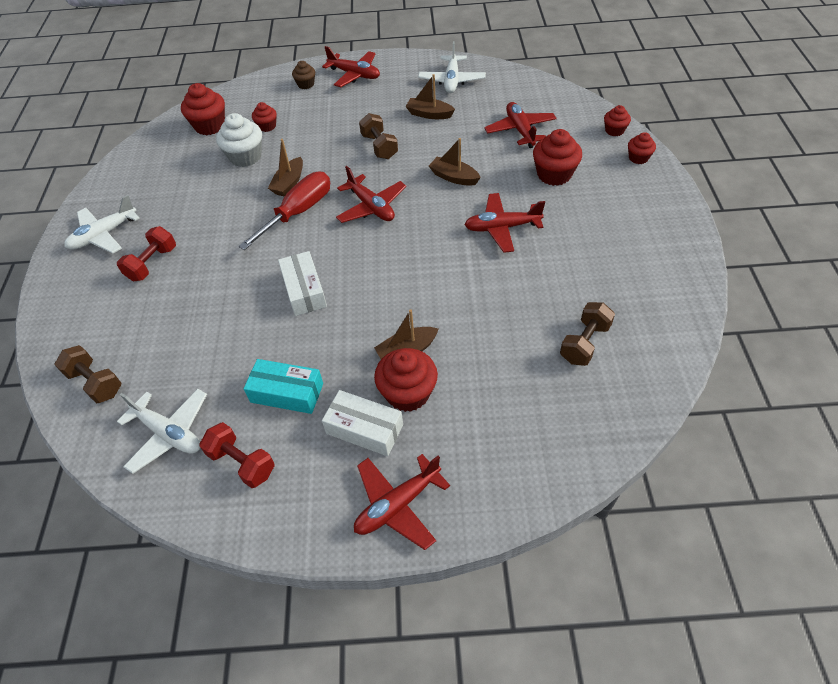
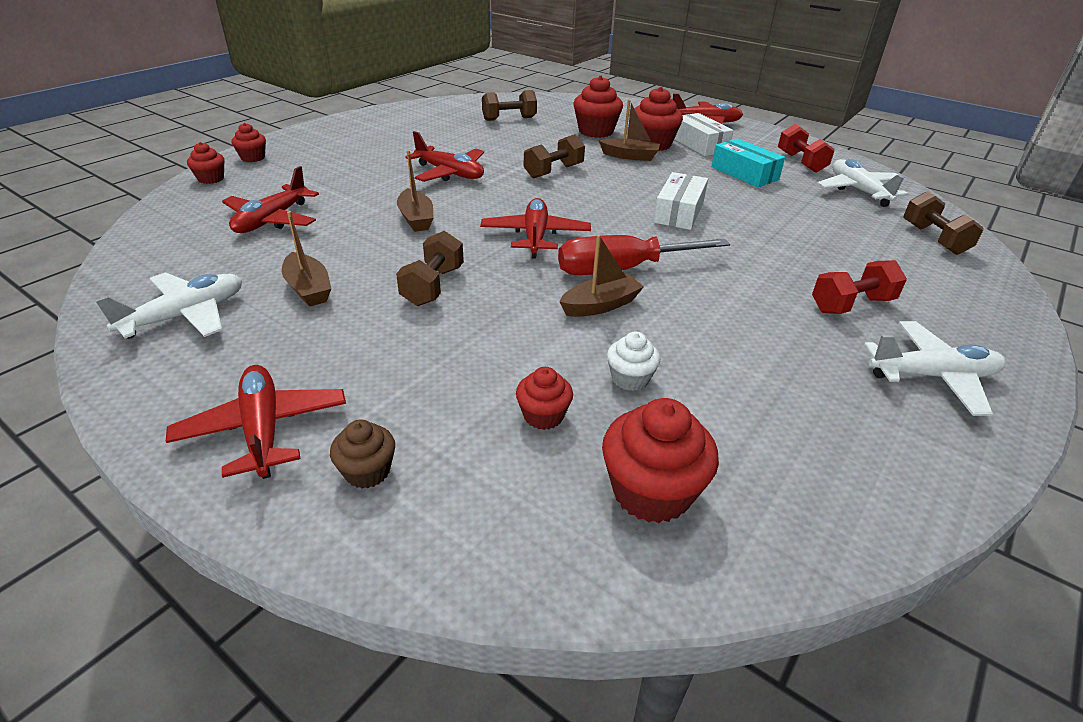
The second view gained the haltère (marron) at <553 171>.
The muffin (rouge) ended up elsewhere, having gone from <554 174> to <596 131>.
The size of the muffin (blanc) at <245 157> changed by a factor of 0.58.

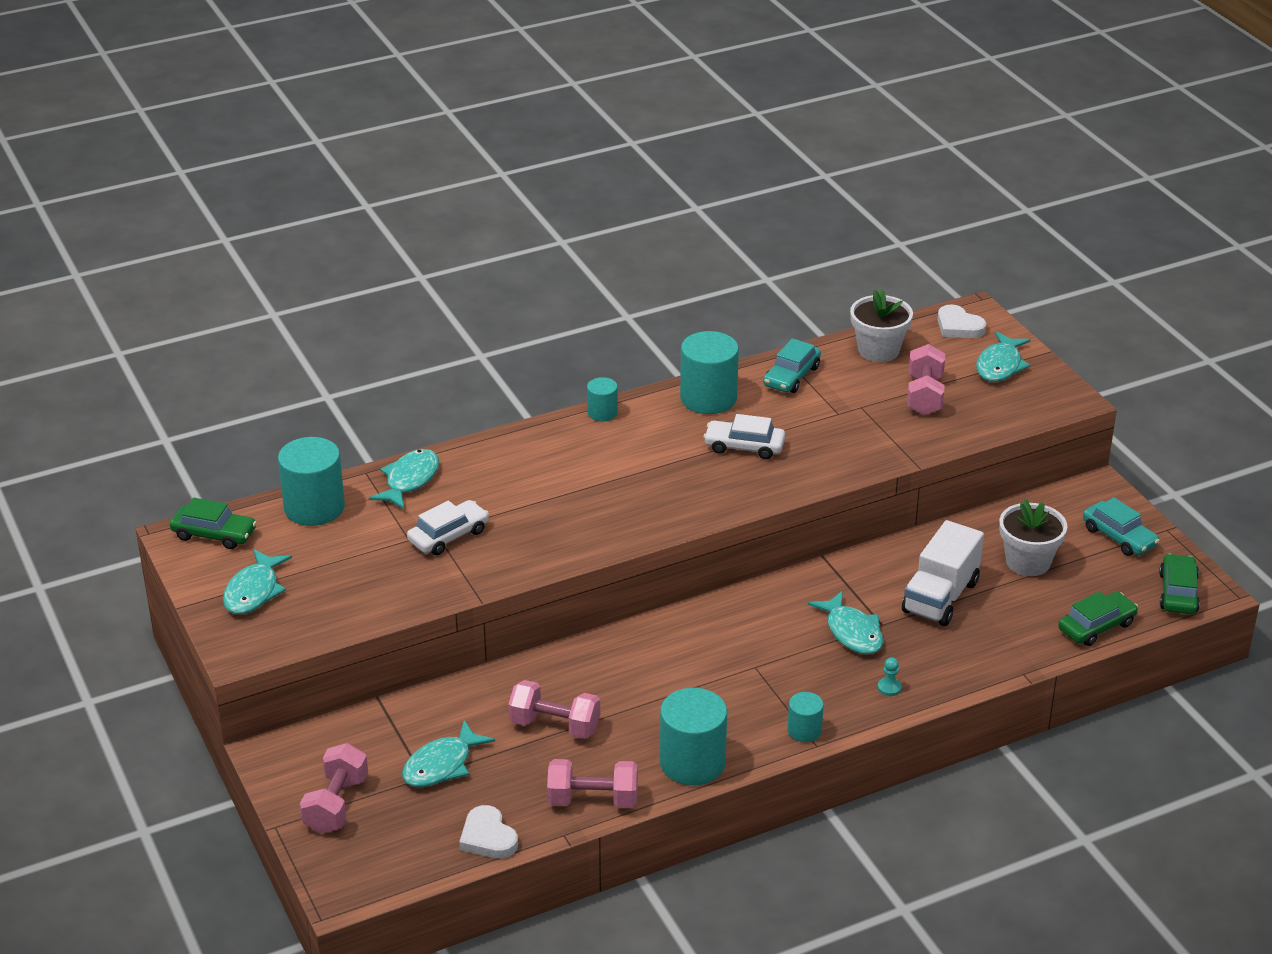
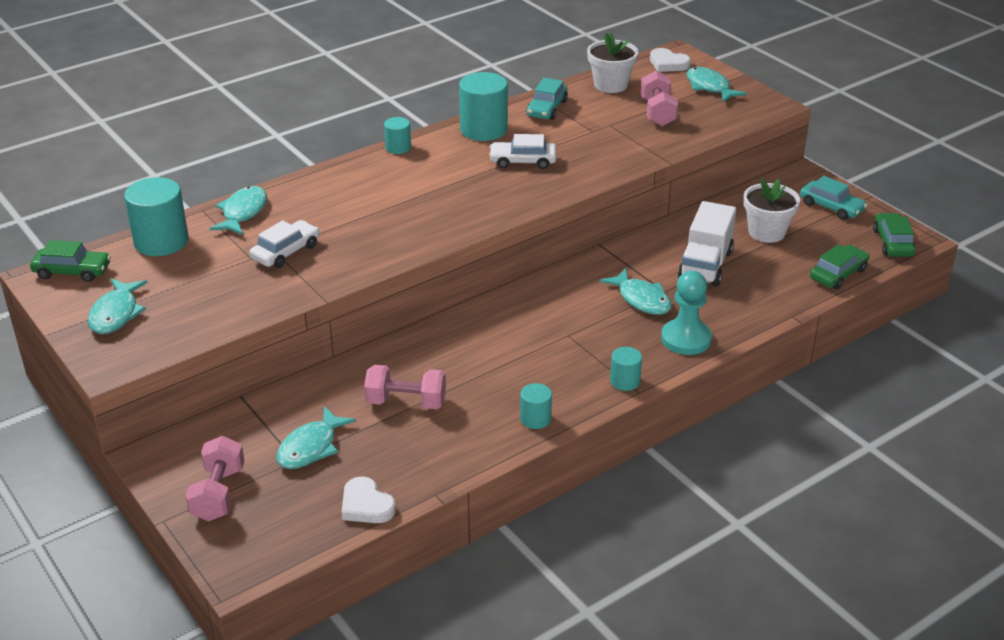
The size of the cylindre (turquoise) at <692 763> changed by a factor of 0.53.
The size of the pion (turquoise) at <889 688> changed by a factor of 2.43.
The poisson (turquoise) at <1000 365> ended up facing another way, 135 degrees clockwise from before.
The second view lost the haltère (rose) at <593 800>.

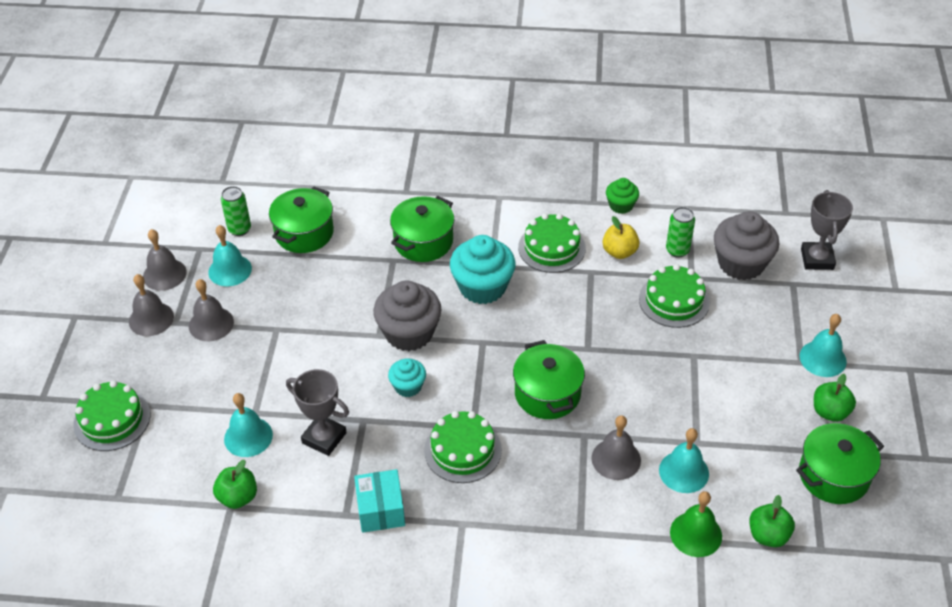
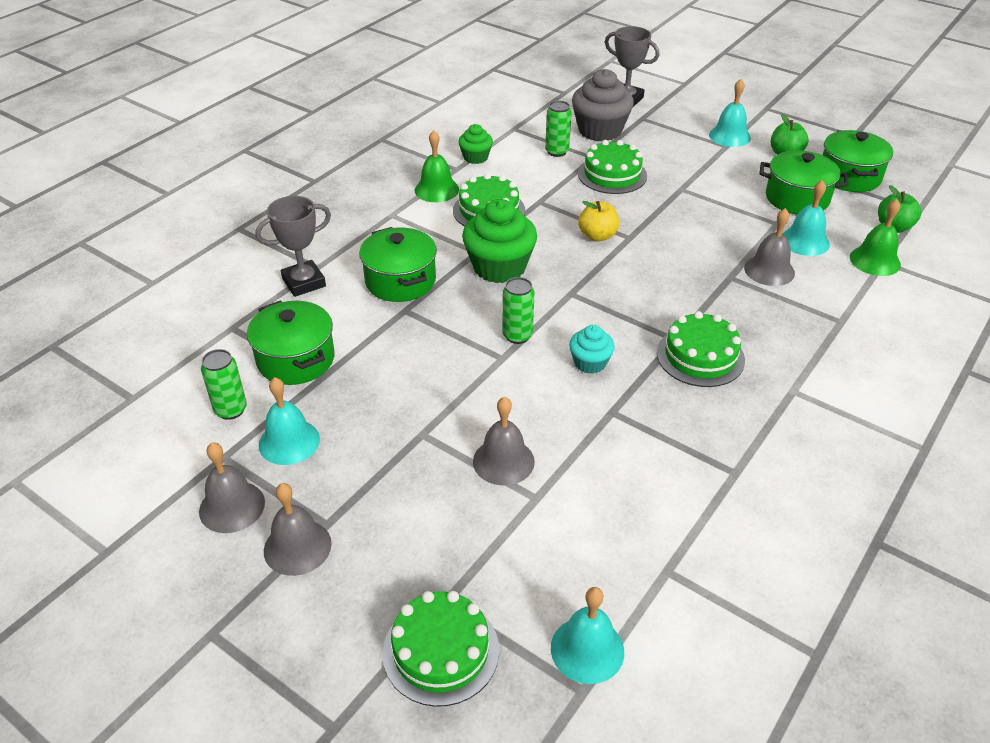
The trophée (gris) ended up elsewhere, having gone from <324 438> to <304 282>.
The second view gained the cloche (vert) at <436 189>.
What was the muffin (turquoise) at <482 287> turned into the muffin (vert) at <499 267>.
The cloche (gris) ended up elsewhere, having gone from <211 324> to <503 461>.
Where the muffin (gris) stood at <409 333>, the canette (vert) came to stand at <517 336>.
The cloche (turquoise) ended up elsewhere, having gone from <248 436> to <587 649>.
The pomme (jaune) ended up elsewhere, having gone from <619 252> to <597 236>.
The marmite (vert) ended up elsewhere, having gone from <547 394> to <797 198>.
The second view lost the pomme (vert) at <238 497>.
The second view lost the boîte (turquoise) at <381 510>.

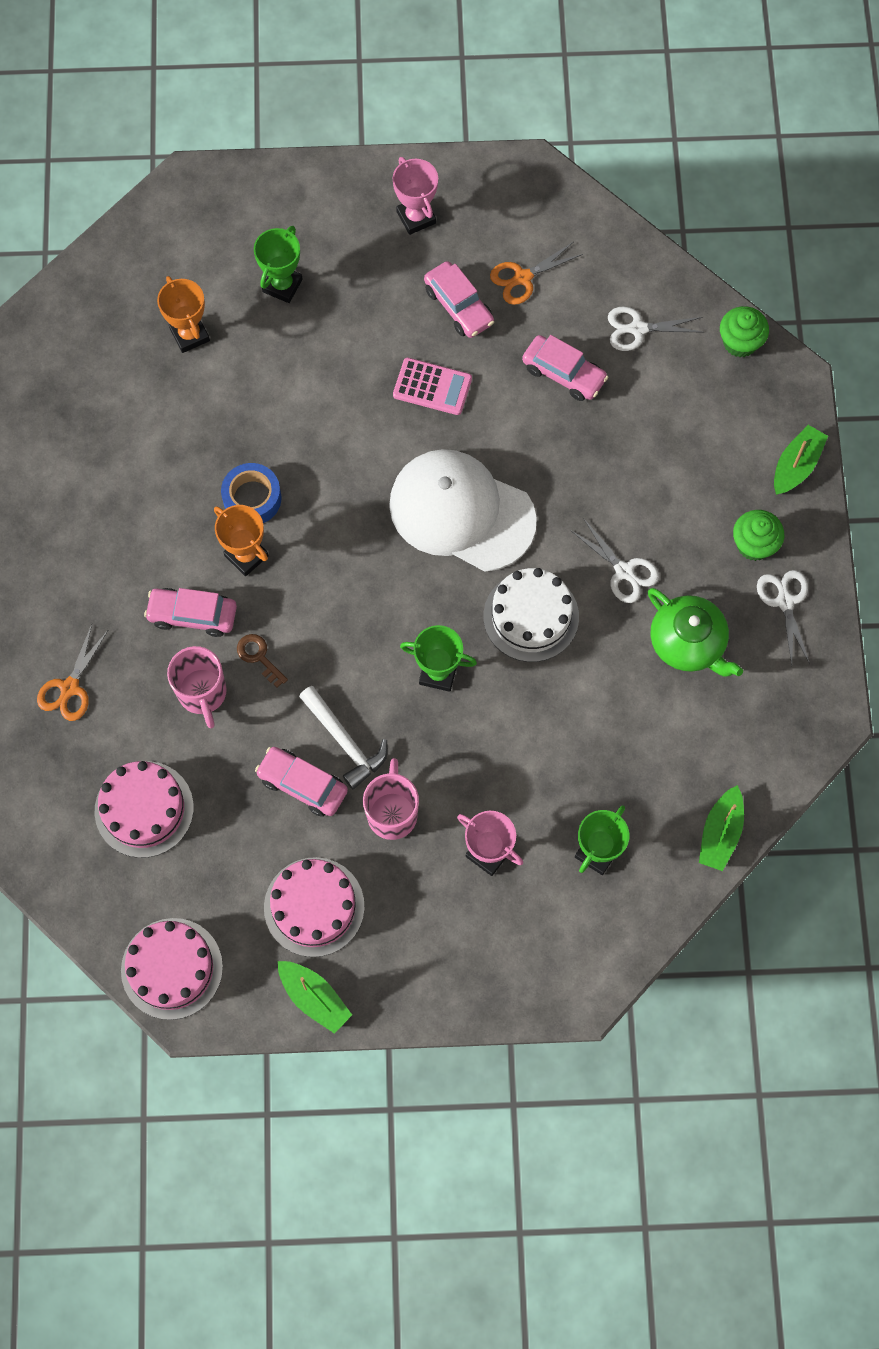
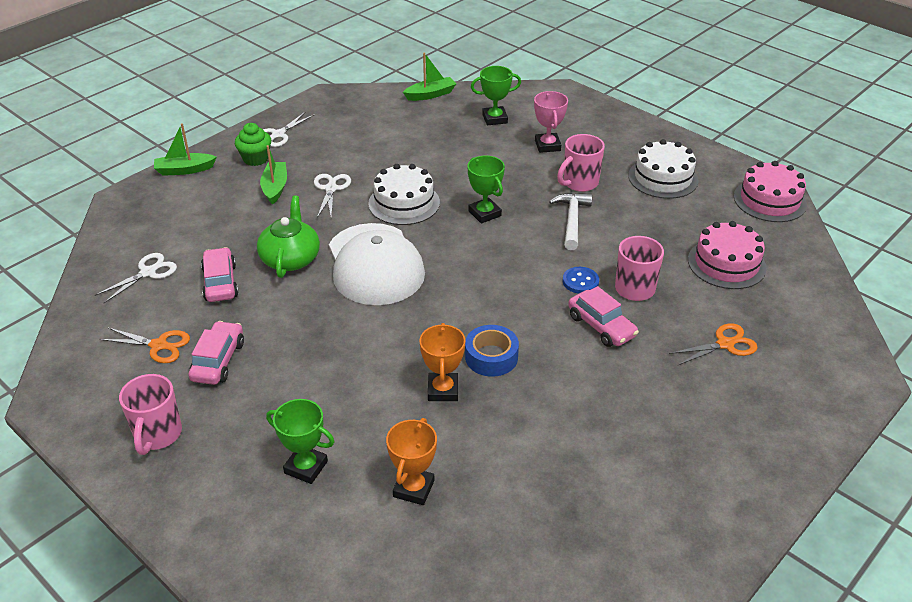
The ciseaux (blanc) at <638 329> ended up facing another way, 90 degrees counterclockwise from before.
Where the trophée (rose) stood at <416 217>, the tasse (rose) came to stand at <157 435>.
The théière (vert) ended up elsewhere, having gone from <688 643> to <290 258>.
The bateau (vert) ended up elsewhere, having gone from <314 998> to <275 188>.
The trophée (vert) at <282 285> ended up facing another way, 45 degrees clockwise from before.
The trophée (orange) ended up elsewhere, having gone from <246 556> to <443 390>.
Where the clé (marron) stood at <259 657>, the bouton (bleu) came to stand at <580 281>.
What was the gâteau (rose) at <314 907> turned into the gâteau (blanc) at <663 178>.
The second view lost the voiture (rose) at <302 784>.
The second view lost the calculatrice (rose) at <432 387>.
The second view lost the muffin (vert) at <740 342>.

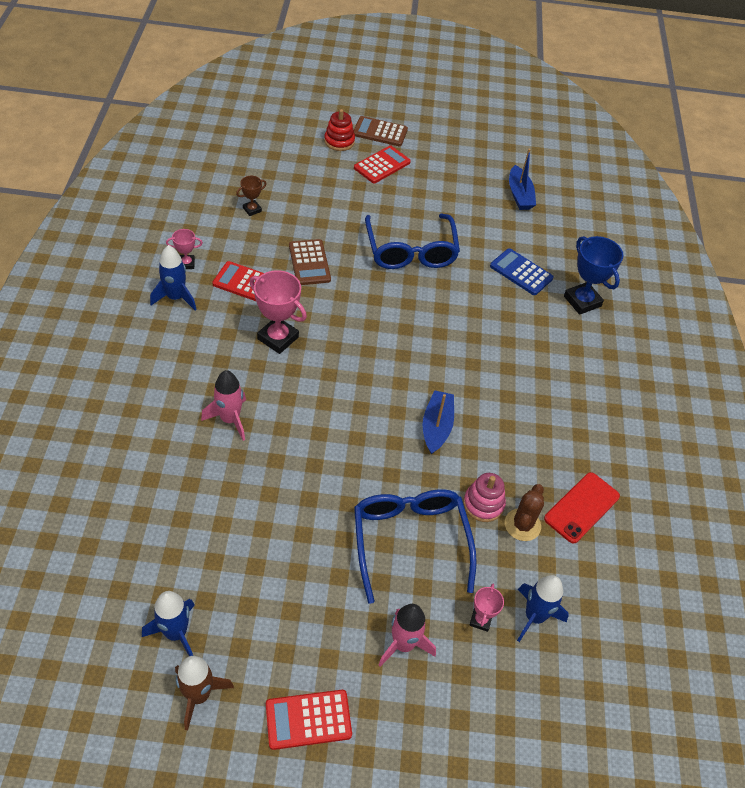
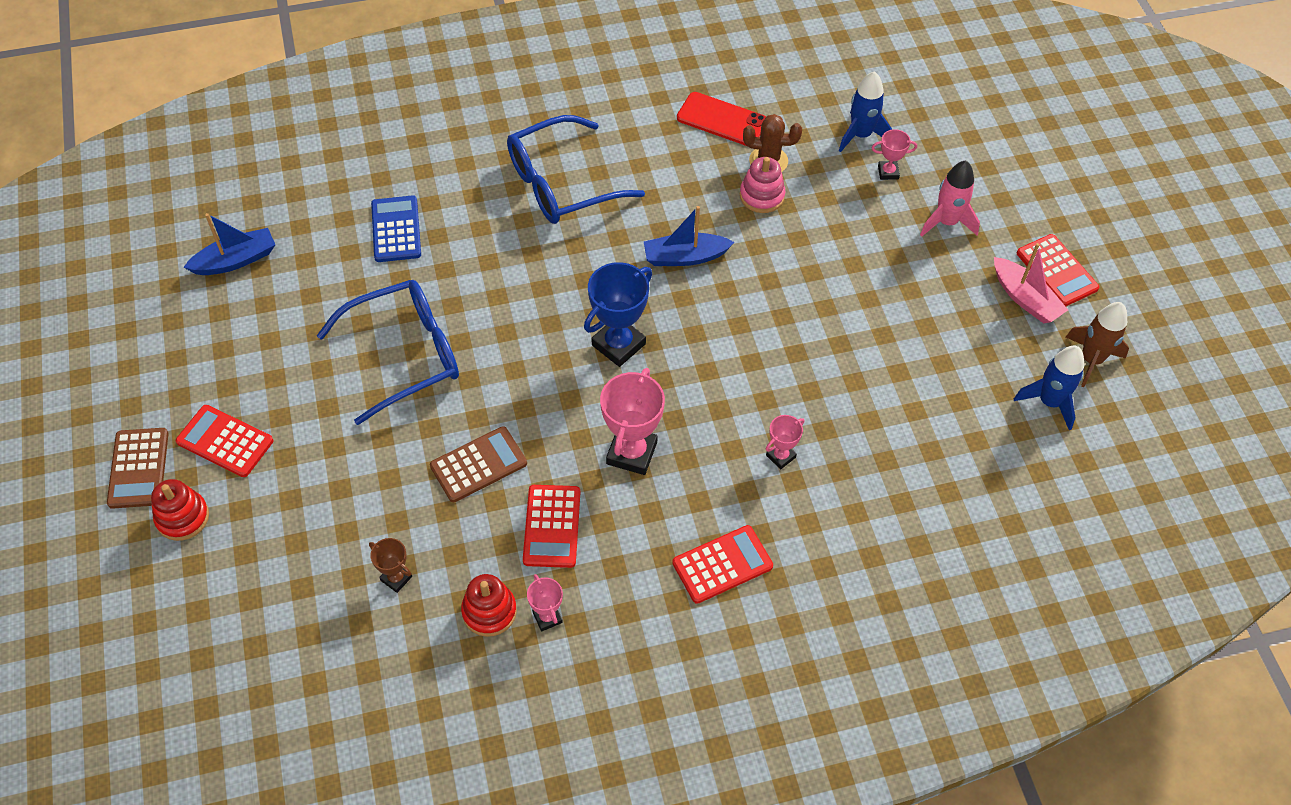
The calculatrice (bleu) at <521 272> ended up facing another way, 150 degrees clockwise from before.
The second view gained the jouet à empiler (rouge) at <489 611>.
The lunettes (bleu) ended up elsewhere, having gone from <410 541> to <561 183>.
The trophée (bleu) ended up elsewhere, having gone from <582 301> to <618 344>.
The second view gained the calculatrice (rouge) at <722 564>.
Where the fusée (rose) stood at <230 419>, the trophée (rose) came to stand at <780 456>.
The second view gained the bateau (rose) at <1025 298>.
The second view lost the fusée (bleu) at <175 297>.

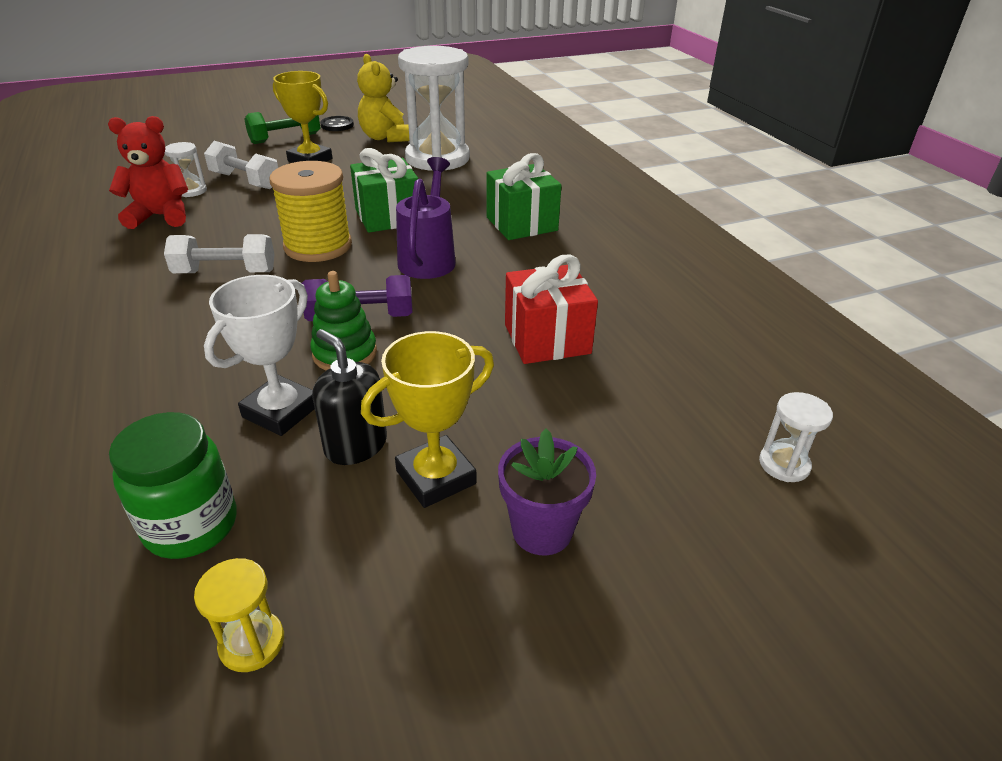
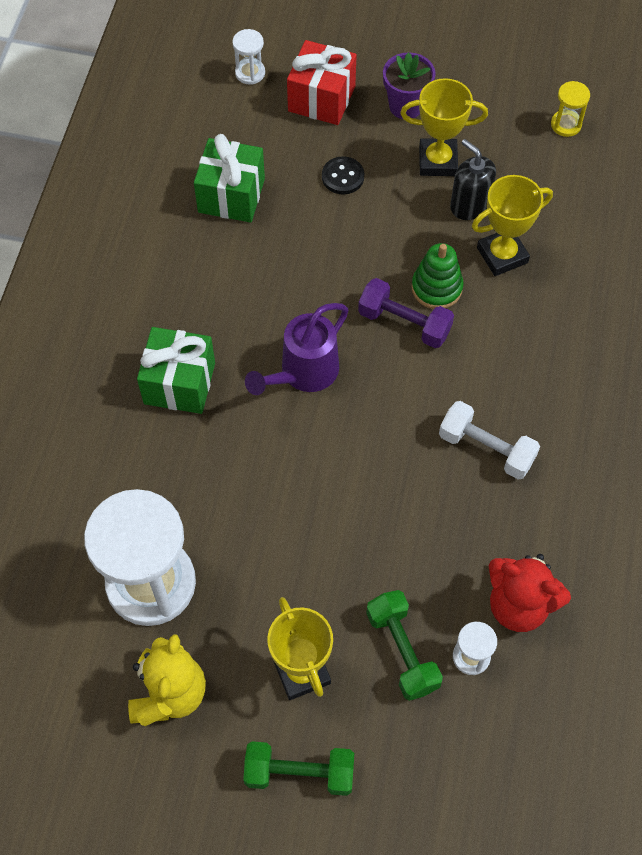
The cadeau (vert) ended up elsewhere, having gone from <387 217> to <231 195>.
The cadeau (rouge) ended up elsewhere, having gone from <547 339> to <321 99>.
The bouton (noir) ended up elsewhere, having gone from <337 125> to <343 177>.
What was the haltère (blanc) at <245 181> turned into the haltère (vert) at <402 651>.
The distributeur de savon (noir) at <355 445> ended up facing another way, 150 degrees clockwise from before.
What was the trophée (blanc) at <280 411> turned into the trophée (jaune) at <502 255>.
The second view lost the bocal (vert) at <191 525>.
The second view lost the bobine (jaune) at <318 246>.

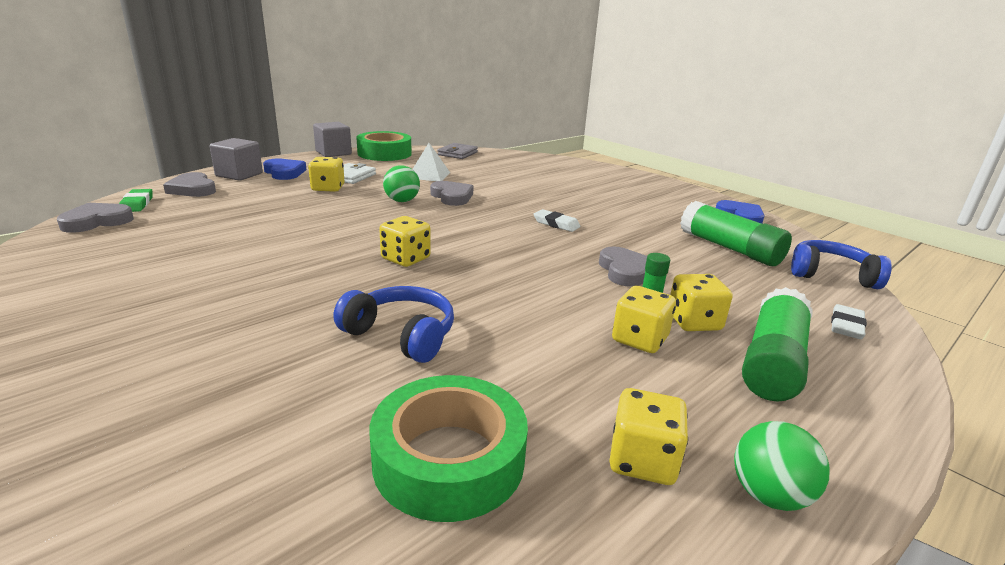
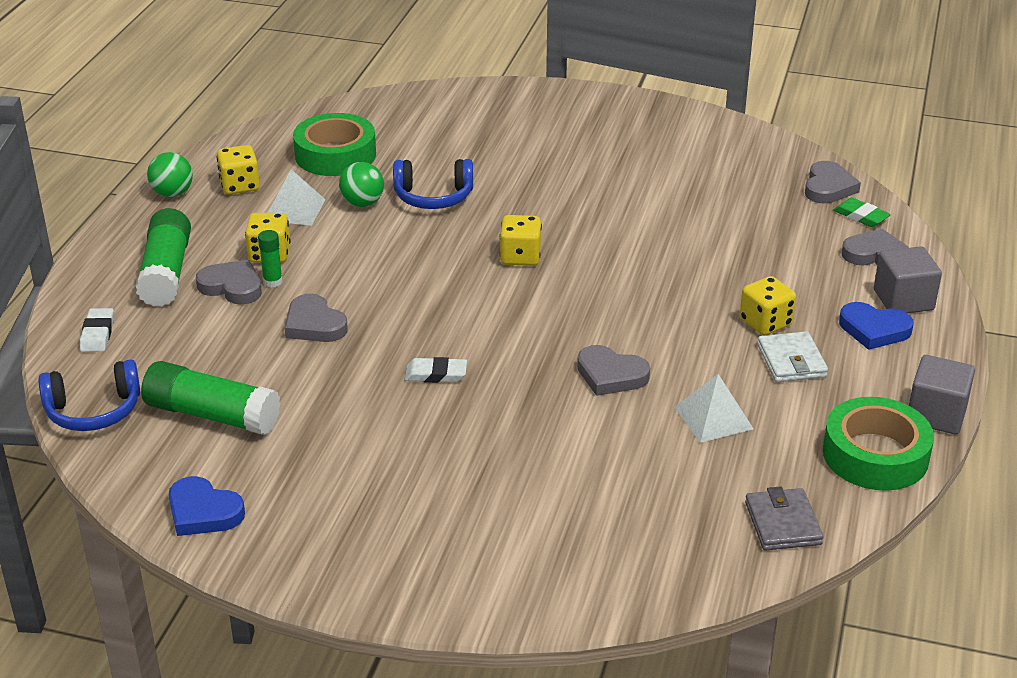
Where the dé (jaune) stood at <694 322>, the cœur (gris) came to stand at <232 286>.
The second view gained the pyramide (blanc) at <294 210>.
The balle (vert) ended up elsewhere, having gone from <402 201> to <362 203>.

